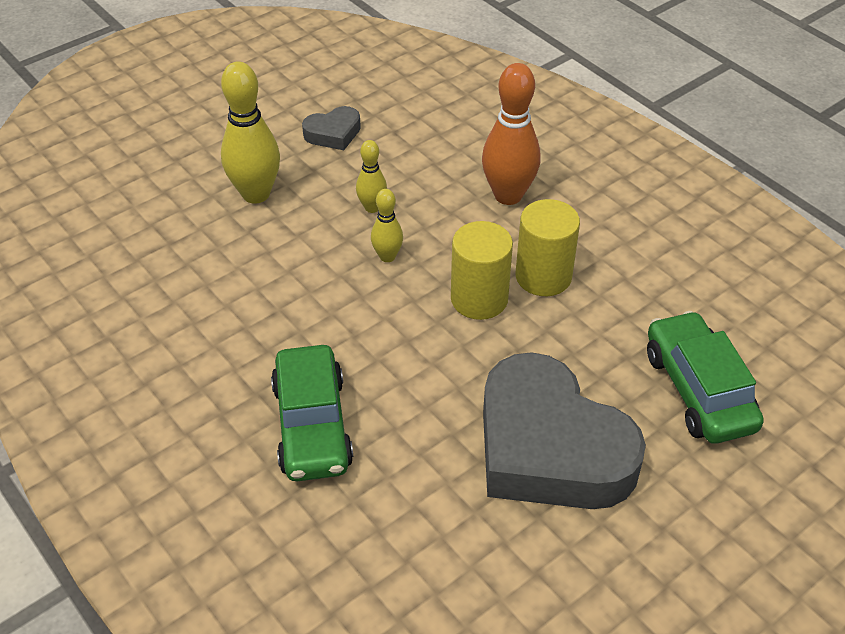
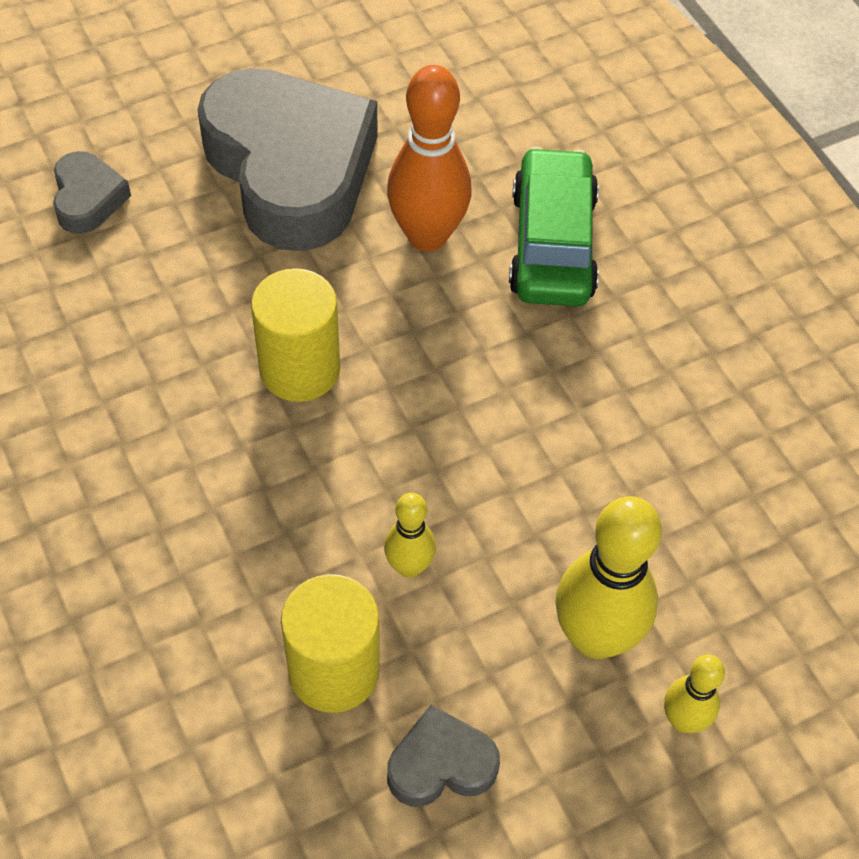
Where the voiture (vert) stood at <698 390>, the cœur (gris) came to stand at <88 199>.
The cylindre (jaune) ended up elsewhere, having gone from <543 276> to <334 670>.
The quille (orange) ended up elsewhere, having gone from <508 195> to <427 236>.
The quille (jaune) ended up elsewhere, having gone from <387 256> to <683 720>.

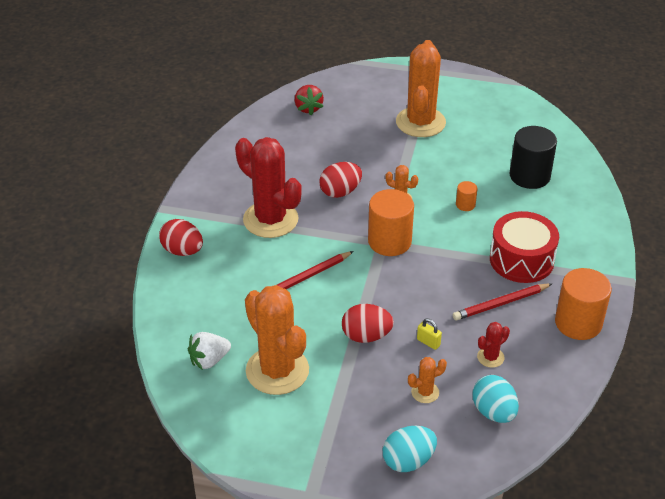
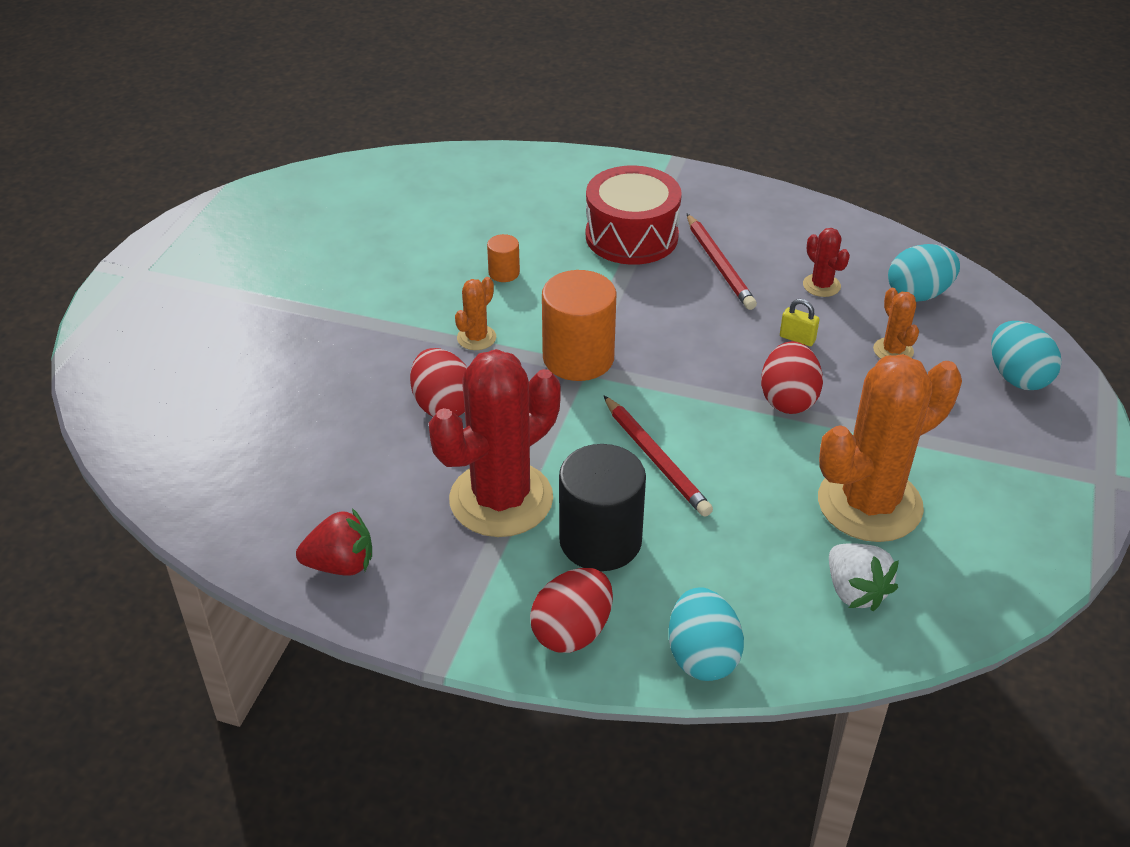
The fraise (rouge) ended up elsewhere, having gone from <308 108> to <341 564>.
The cylindre (noir) ended up elsewhere, having gone from <529 176> to <600 540>.
The second view gained the œuf (turquoise) at <702 656>.
The cadenas (jaune) at <428 342> ended up facing another way, 75 degrees clockwise from before.
The second view lost the cactus (orange) at <420 122>.
The second view lost the cylindre (orange) at <578 323>.

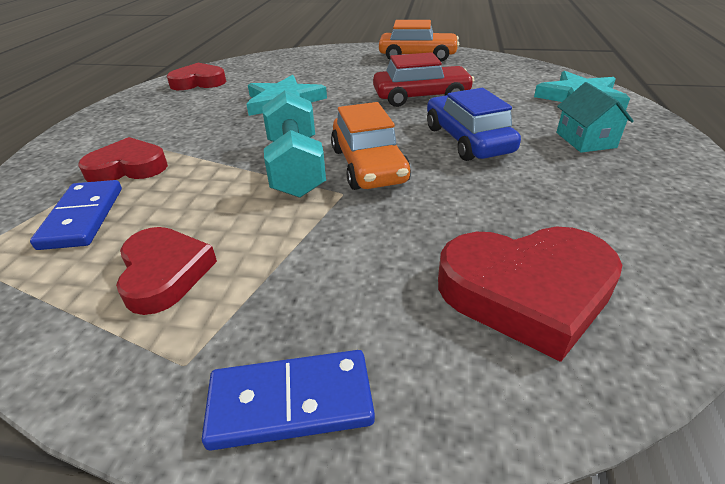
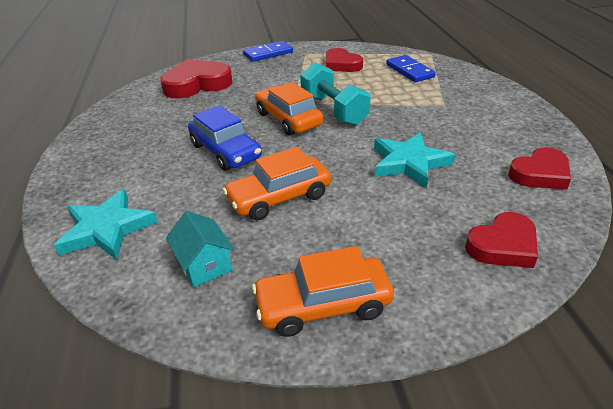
The maison (turquoise) ended up elsewhere, having gone from <585 140> to <204 264>.
What was the voiture (rouge) at <421 97> turned into the voiture (orange) at <279 197>.
The cœur (rouge) ended up elsewhere, having gone from <128 167> to <503 245>.

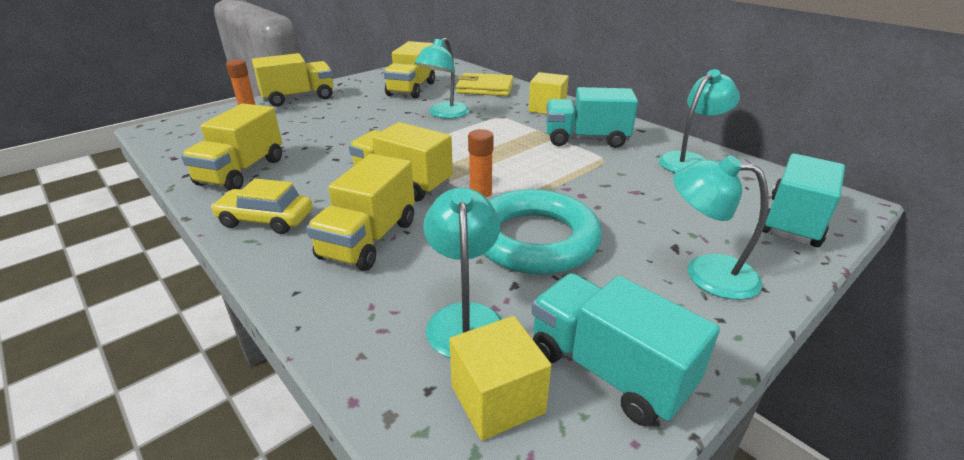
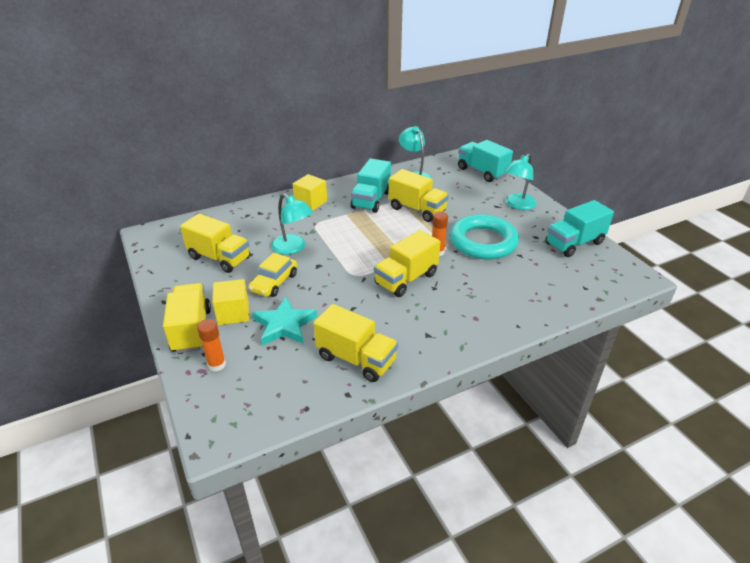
The cube (jaune) ended up elsewhere, having gone from <497 399> to <233 313>.
The voiture (jaune) ended up elsewhere, having gone from <266 220> to <274 282>.
The second view gained the étoile (turquoise) at <284 325>.
The camion (jaune) ended up elsewhere, having gone from <369 240> to <417 210>.
The second view lost the lampe (turquoise) at <465 318>.
The second view lost the portefeuille (jaune) at <485 88>.

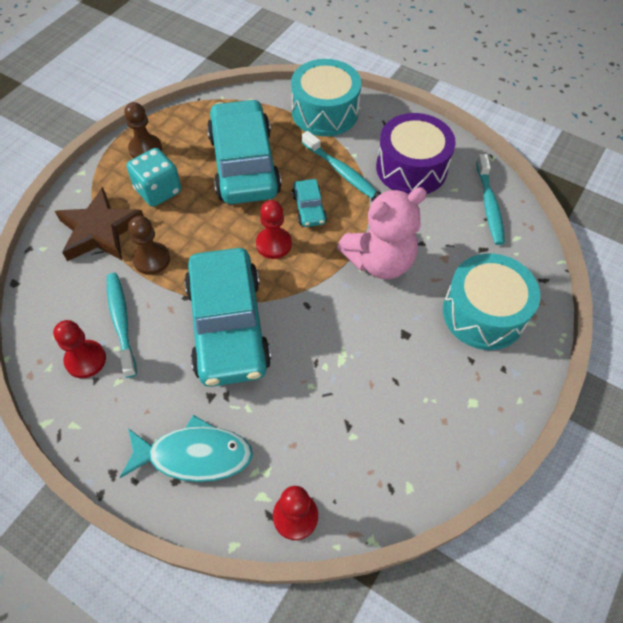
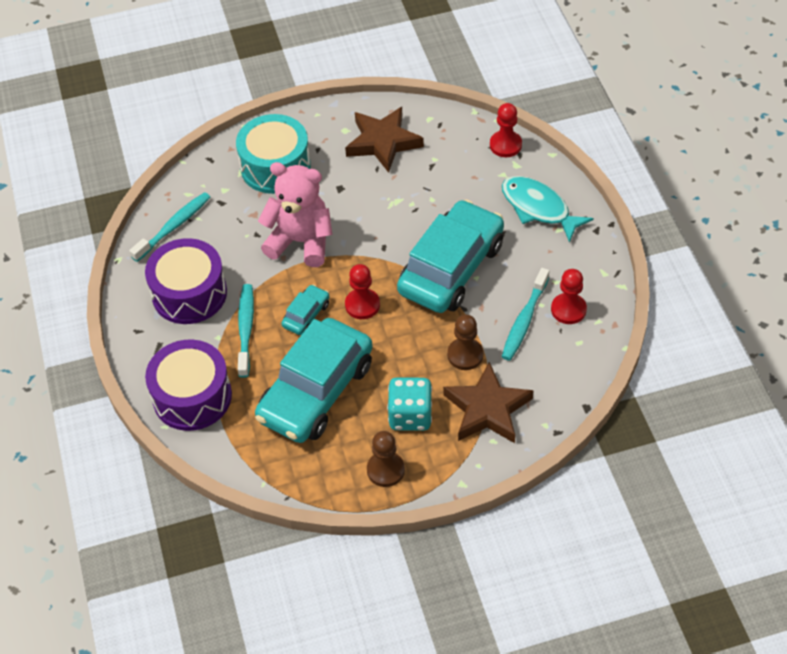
What was the tambour (turquoise) at <325 112> turned into the tambour (violet) at <192 396>.
The second view gained the étoile (marron) at <383 142>.

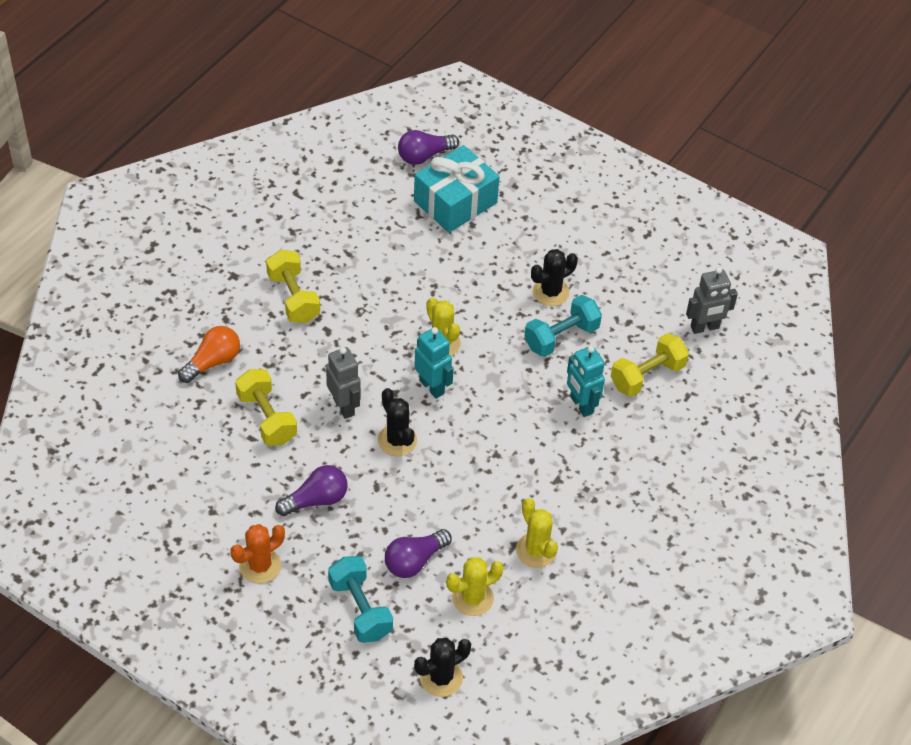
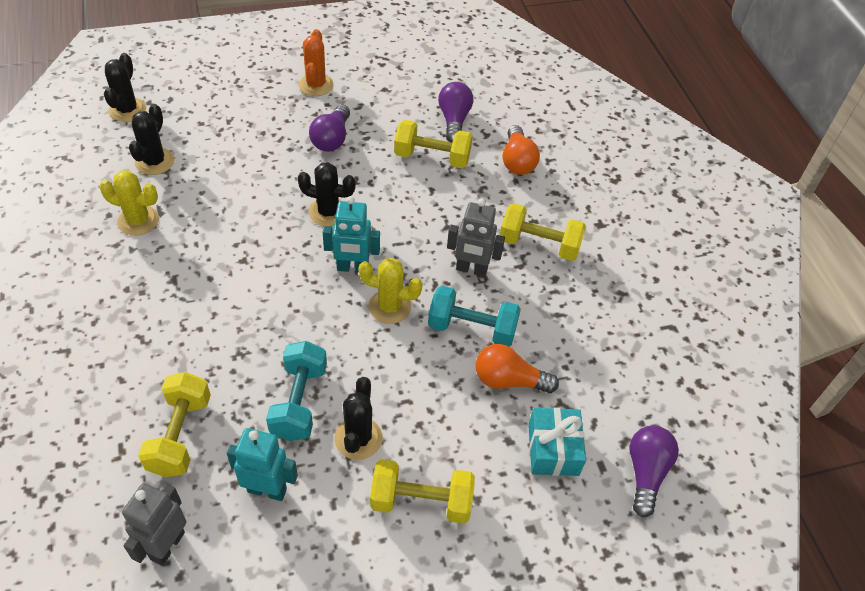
What was the cactus (jaune) at <472 598> turned into the cactus (noir) at <154 162>.
The robot (turquoise) ended up elsewhere, having gone from <581 405> to <267 490>.
The second view gained the haltère (jaune) at <421 501>.
The haltère (turquoise) ended up elsewhere, having gone from <360 609> to <472 328>.
The ampoule (violet) ended up elsewhere, having gone from <414 561> to <454 120>.
The robot (gris) ended up elsewhere, having gone from <344 406> to <471 269>.
The second view gained the ampoule (orange) at <509 380>.
The size of the cadeau (turquoise) at <455 202> changed by a factor of 0.65.

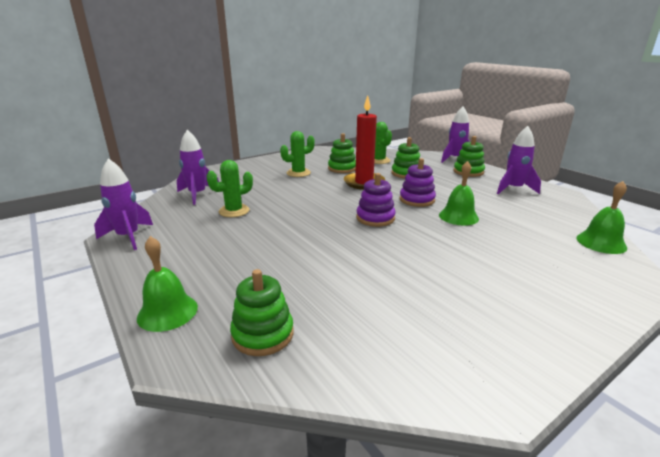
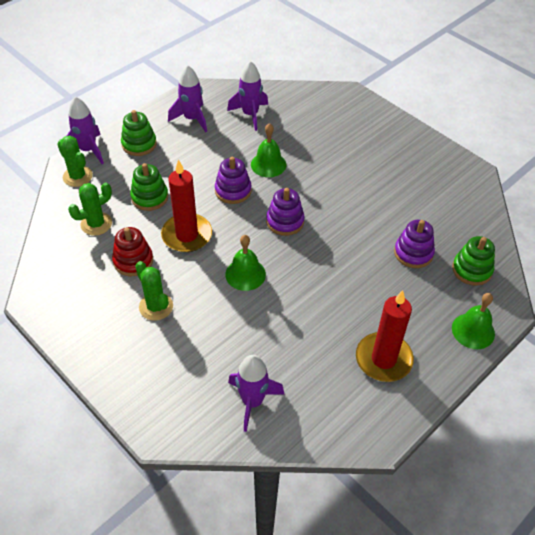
The cactus (vert) ended up elsewhere, having gone from <234 211> to <77 176>.
What was the jouet à empiler (vert) at <342 168> turned into the jouet à empiler (rouge) at <133 261>.
The cloche (vert) ended up elsewhere, having gone from <601 242> to <245 274>.
The fusée (violet) ended up elsewhere, having gone from <128 237> to <250 114>.
The second view gained the bougie (rouge) at <383 359>.
The second view gained the jouet à empiler (violet) at <413 253>.

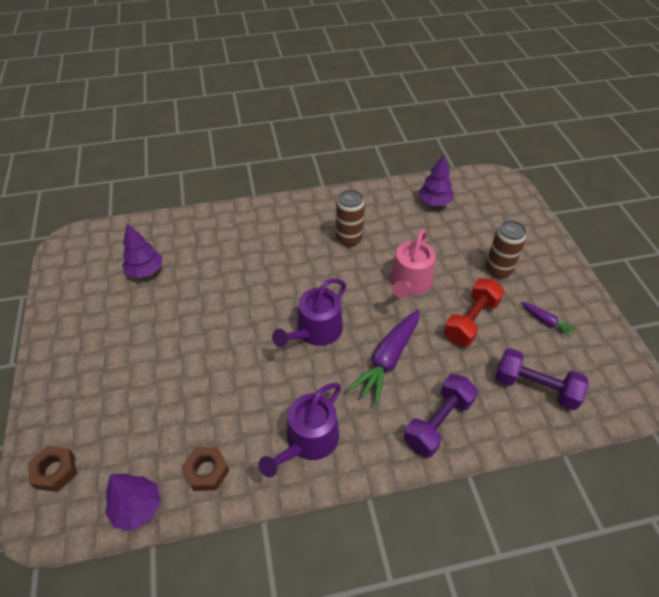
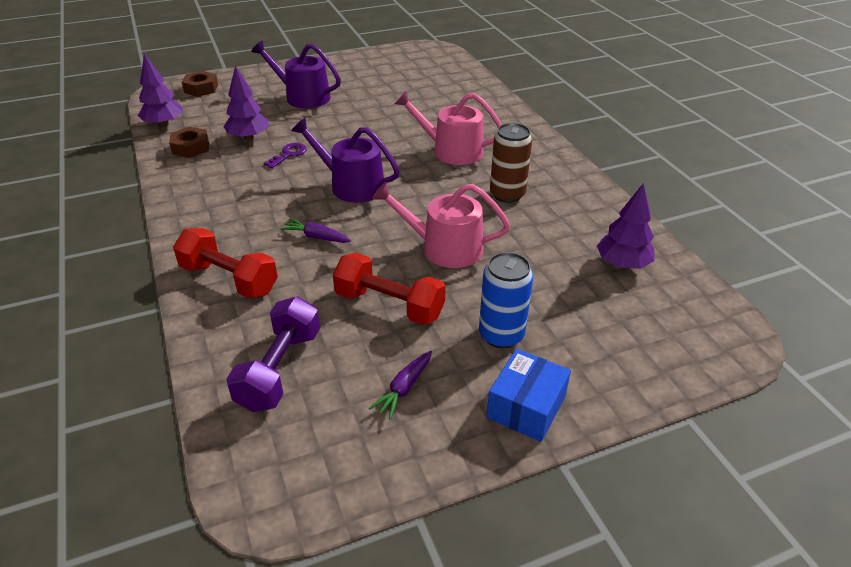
What was the haltère (violet) at <438 422> turned into the haltère (rouge) at <229 279>.
The arbre (violet) ended up elsewhere, having gone from <145 271> to <249 137>.
The arrosoir (violet) ended up elsewhere, having gone from <308 441> to <302 97>.
The second view gained the clé (violet) at <288 154>.
The size of the carotte (violet) at <387 360> changed by a factor of 0.51.
The second view gained the arrosoir (rose) at <451 150>.
What was the canette (marron) at <498 269> turned into the canette (bleu) at <501 335>.
The second view gained the boîte (bleu) at <526 407>.

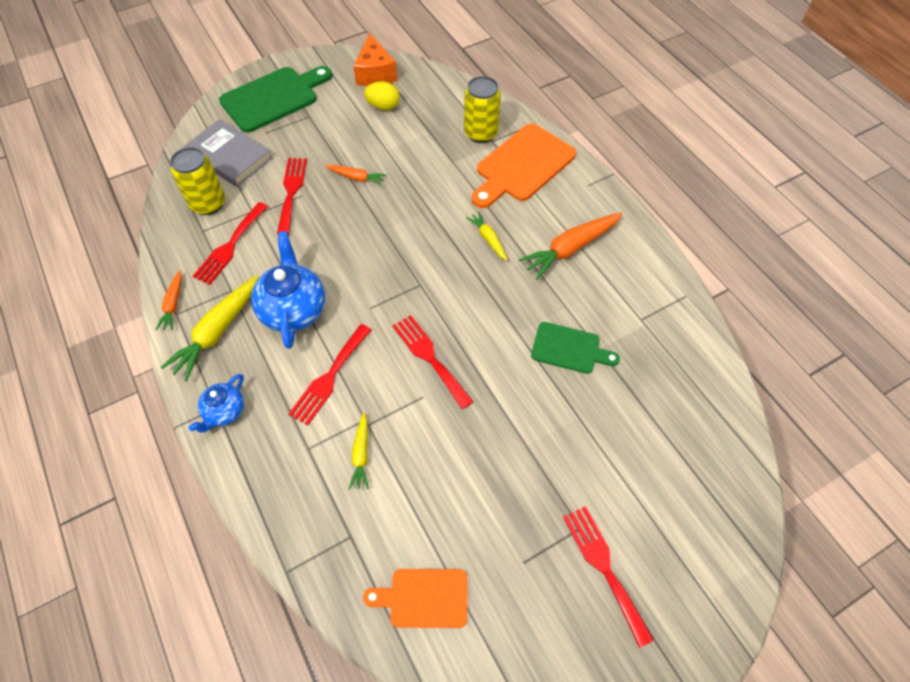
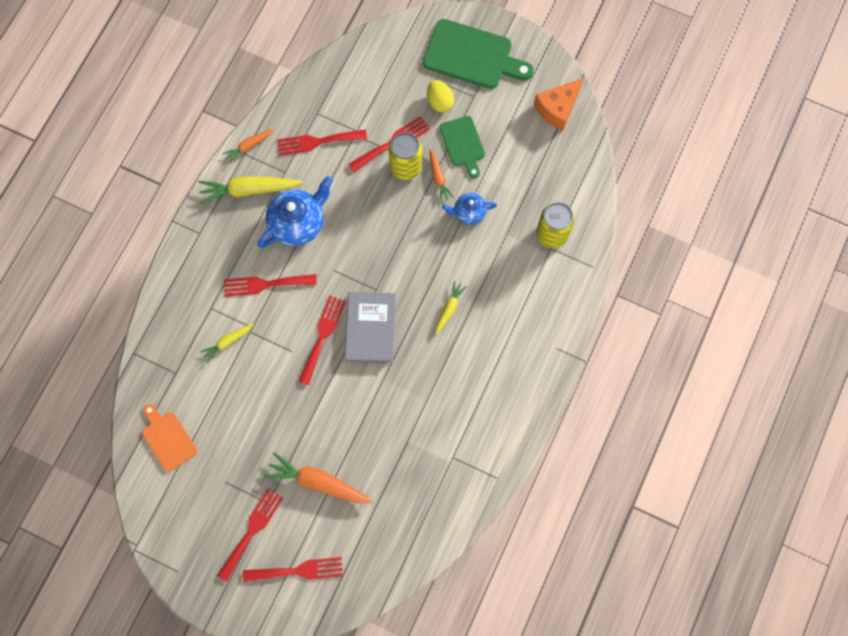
The second view gained the fourchette (rouge) at <298 570>.
The carotte (orange) ended up elsewhere, having gone from <570 249> to <318 482>.
The livre (gris) ended up elsewhere, having gone from <229 156> to <370 328>.
The canette (jaune) ended up elsewhere, having gone from <208 204> to <406 167>.
The œuf (jaune) ended up elsewhere, having gone from <383 106> to <439 102>.
The planche à découper (vert) ended up elsewhere, having gone from <569 349> to <463 144>.
The théière (bleu) ended up elsewhere, having gone from <224 411> to <469 212>.
The second view lost the planche à découper (orange) at <522 166>.

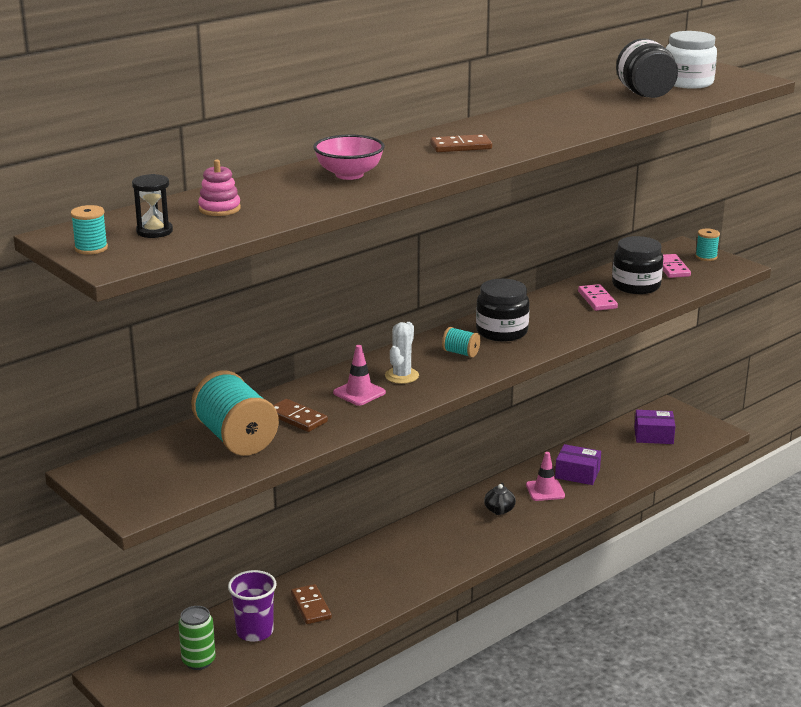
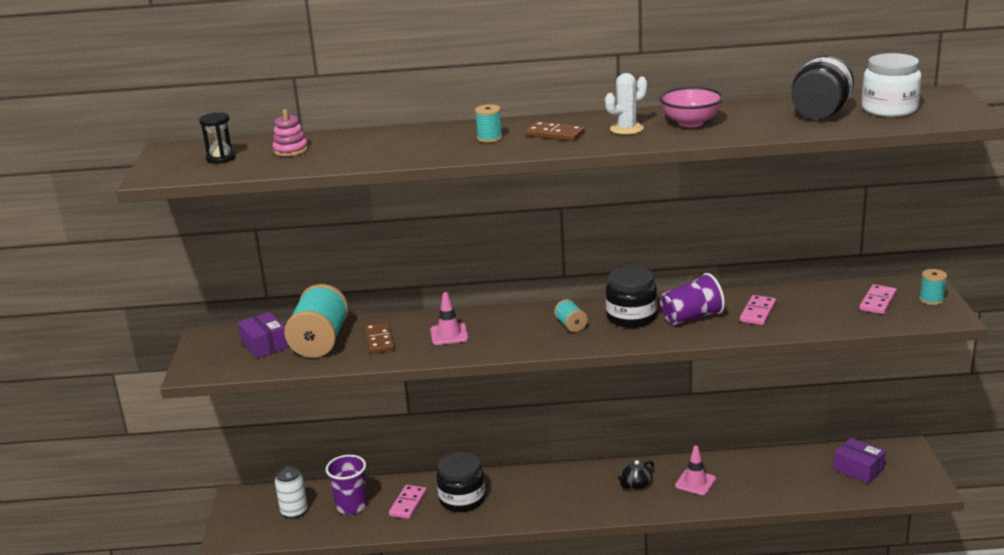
The boîte (violet) ended up elsewhere, having gone from <577 474> to <264 345>.
What was the canette (vert) at <198 661> turned into the canette (blanc) at <294 511>.
What was the domino (marron) at <311 606> turned into the domino (rose) at <408 504>.
The bocal (noir) ended up elsewhere, having gone from <636 285> to <462 499>.
The bobine (turquoise) ended up elsewhere, having gone from <91 248> to <489 138>.
The cactus (blanc) ended up elsewhere, having gone from <401 376> to <626 129>.
The bol (rose) ended up elsewhere, having gone from <349 175> to <690 123>.
The second view gained the gobelet (violet) at <691 317>.

